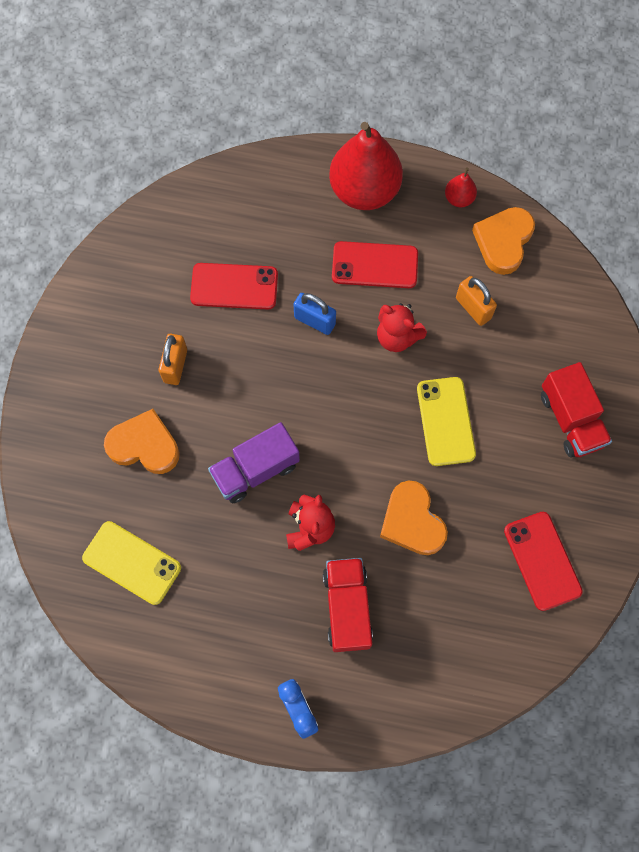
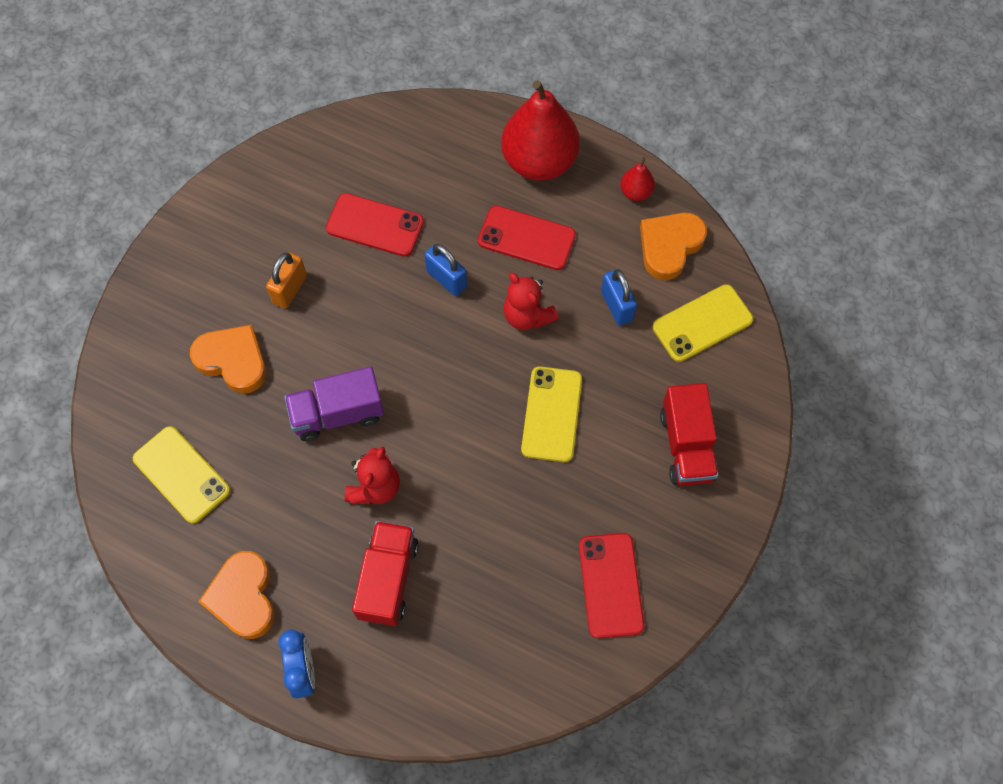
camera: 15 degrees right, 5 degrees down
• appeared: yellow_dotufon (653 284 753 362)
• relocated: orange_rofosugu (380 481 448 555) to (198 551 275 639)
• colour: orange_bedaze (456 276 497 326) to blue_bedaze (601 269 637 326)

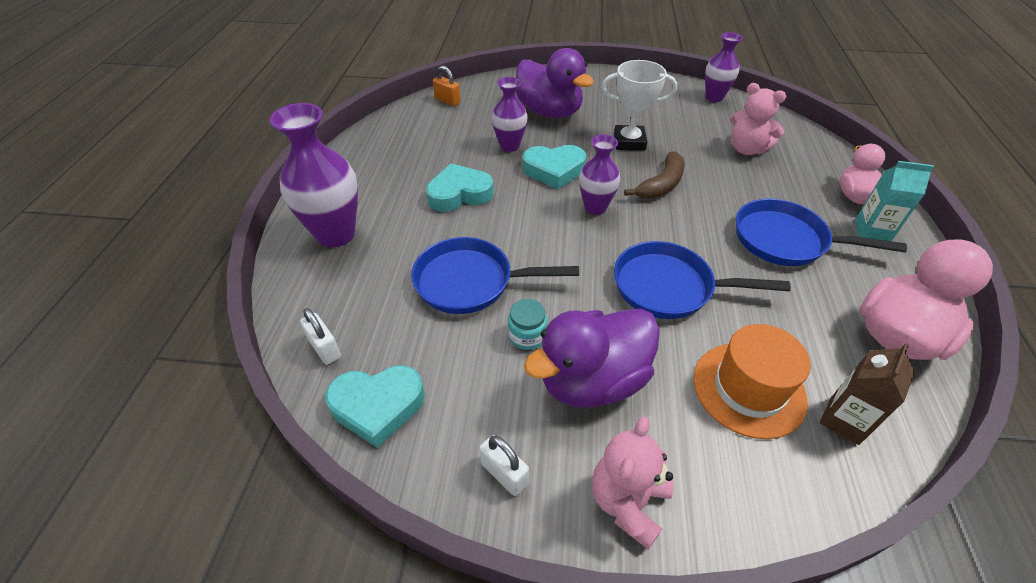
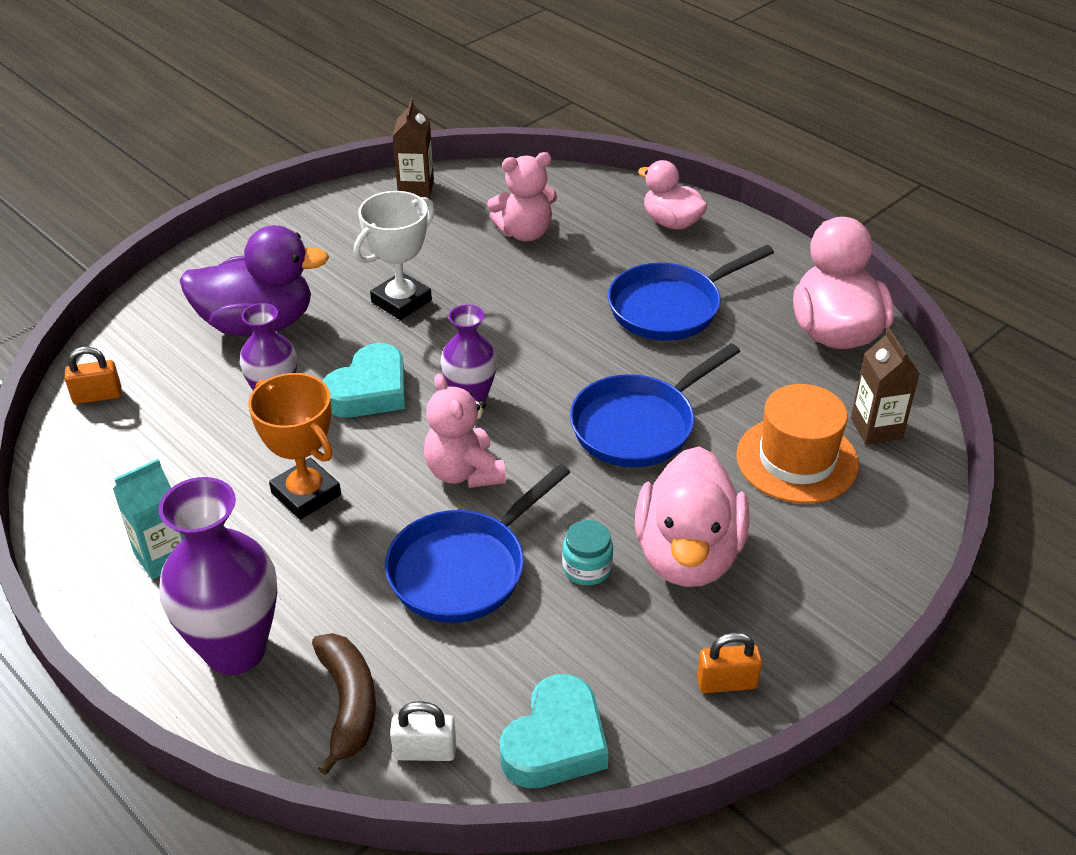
camera: 50 degrees left, 5 degrees down
• relocated: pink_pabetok (592 416 674 550) to (424 373 506 488)
• relocated: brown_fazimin (624 151 685 199) to (312 633 376 775)
• relocated: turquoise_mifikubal (855 161 934 241) to (113 459 185 580)
• exchanged: turquoise_rofosugu (426 164 494 212) to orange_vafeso (248 373 341 520)
• exchanged: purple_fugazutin (705 32 743 102) to brown_mifikubal (393 98 434 198)
• colour: white_bedaze (479 435 529 496) to orange_bedaze (697 632 762 693)
• colour: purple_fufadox (524 308 660 408) to pink_fufadox (635 446 750 587)

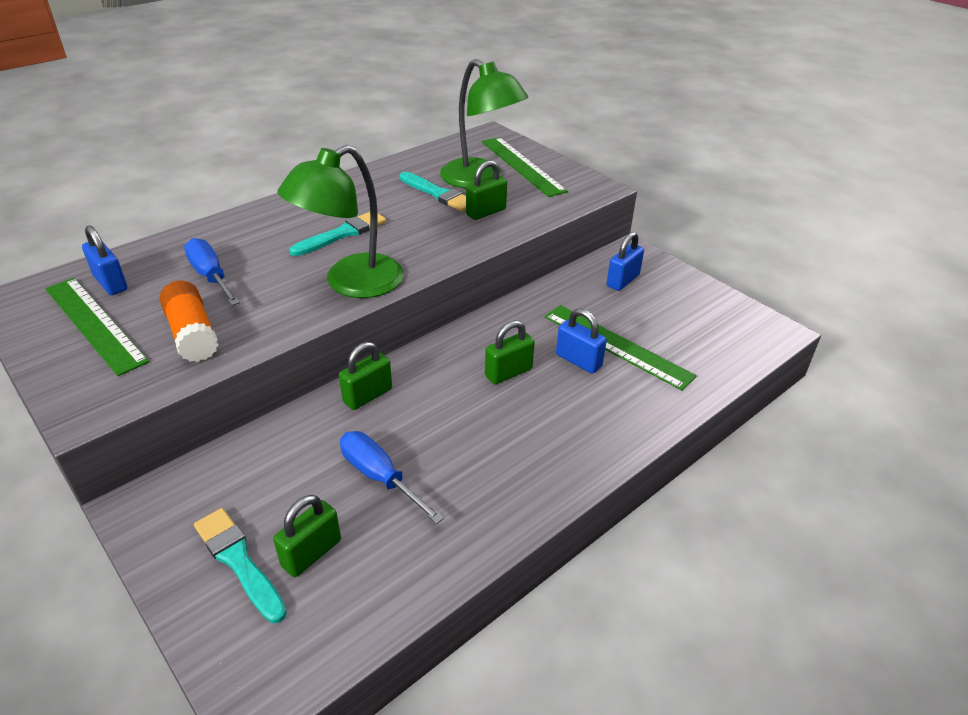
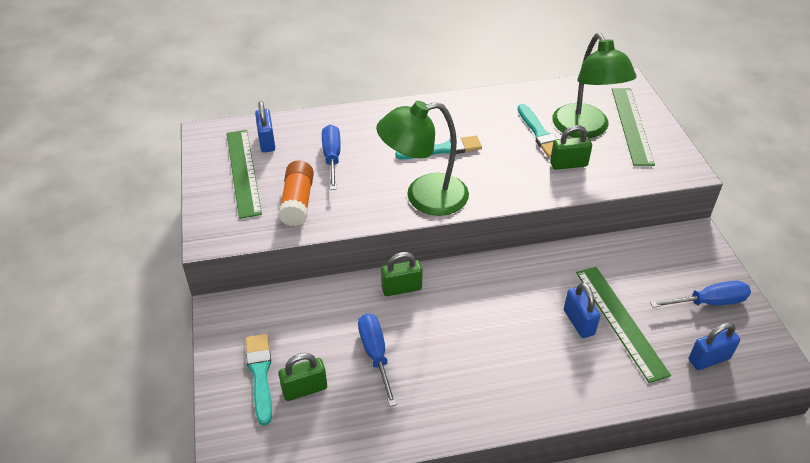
camera: 30 degrees right, 5 degrees up
• missing: green_bedaze (485 320 535 384)
• appeared: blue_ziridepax (650 281 751 308)
• relocated: blue_bedaze (607 232 644 291) to (689 322 740 370)

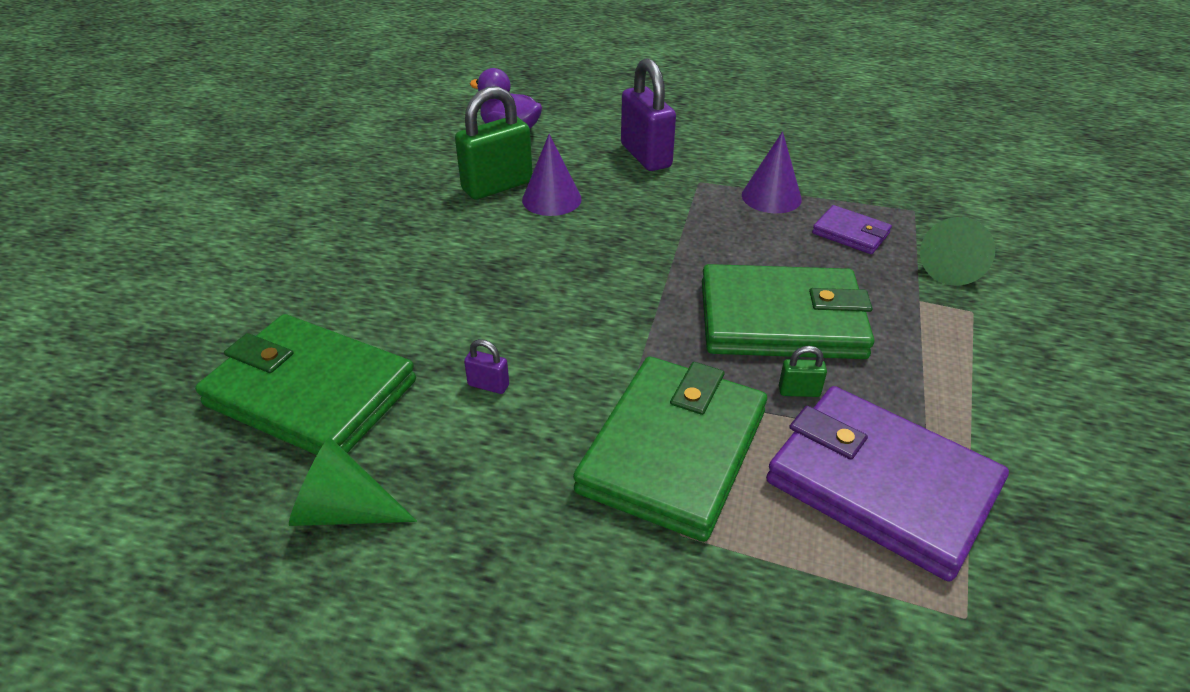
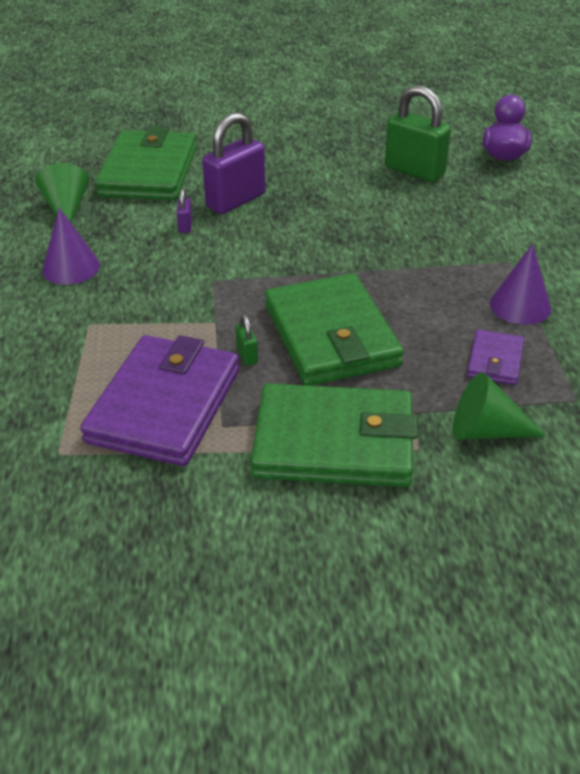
camera: 70 degrees right, 0 degrees up
• relocated: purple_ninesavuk (522 134 582 216) to (42 208 100 285)
• relocated: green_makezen (573 357 767 542) to (251 383 418 487)
• relocated: purple_bedaze (621 58 676 171) to (202 112 266 214)

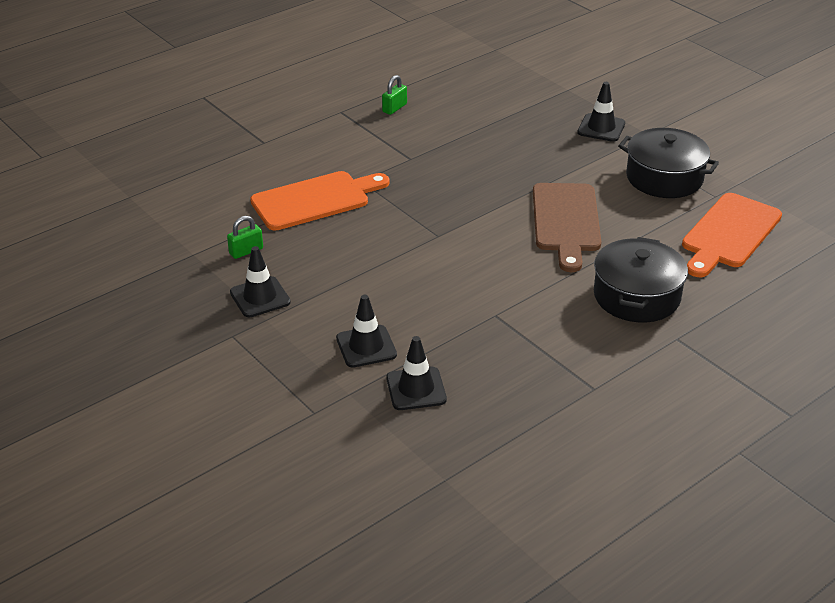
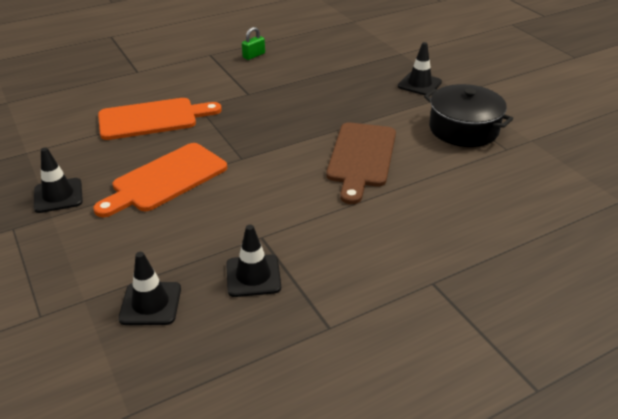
camera: 10 degrees right, 0 degrees up
• missing: green_bedaze (227 215 263 259)
• missing: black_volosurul (594 237 688 322)
• relocated: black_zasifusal (336 295 397 368) to (226 225 281 297)
• relocated: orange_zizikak (682 193 782 277) to (93 143 227 217)

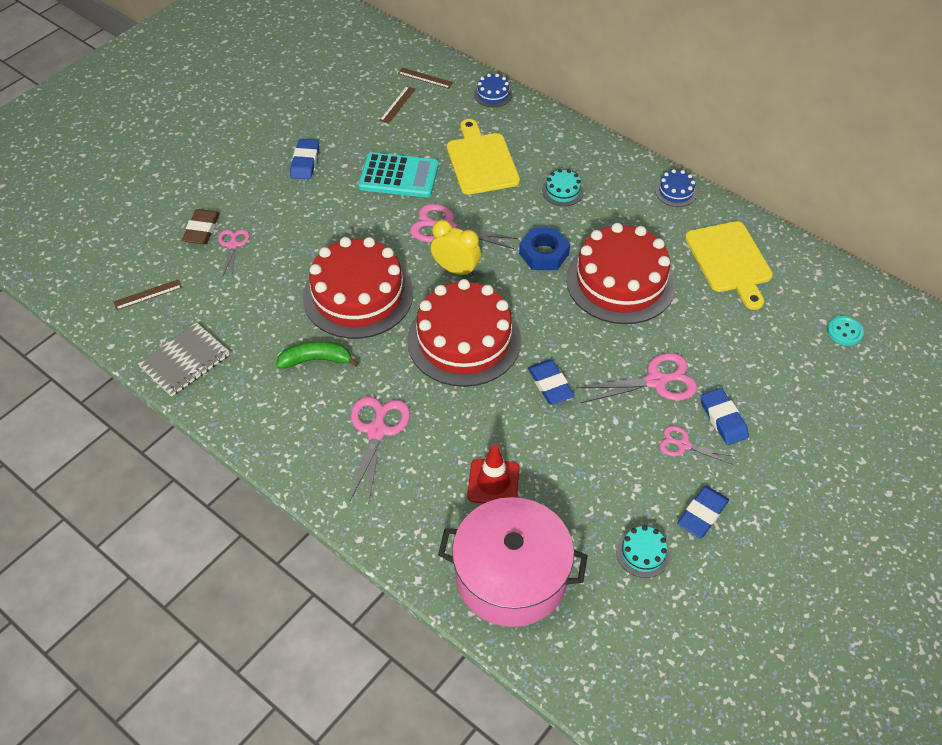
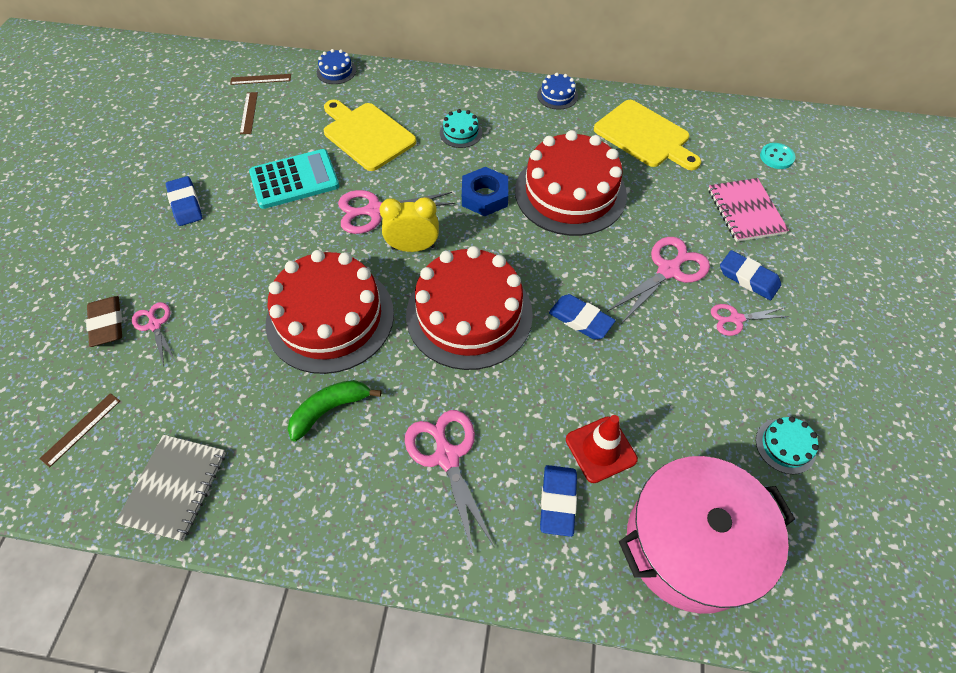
camera: 30 degrees left, 5 degrees up
• appeared: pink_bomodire (708 178 789 242)
• relocated: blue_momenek (677 486 729 538) to (540 465 577 537)

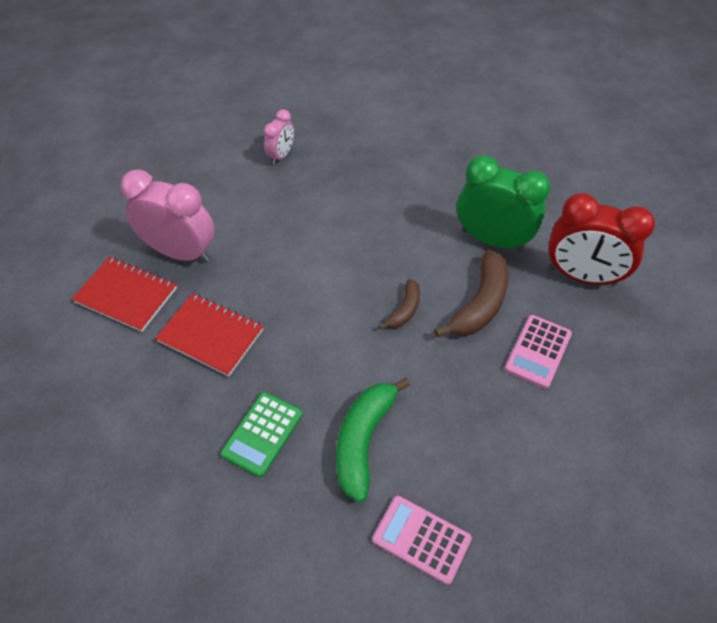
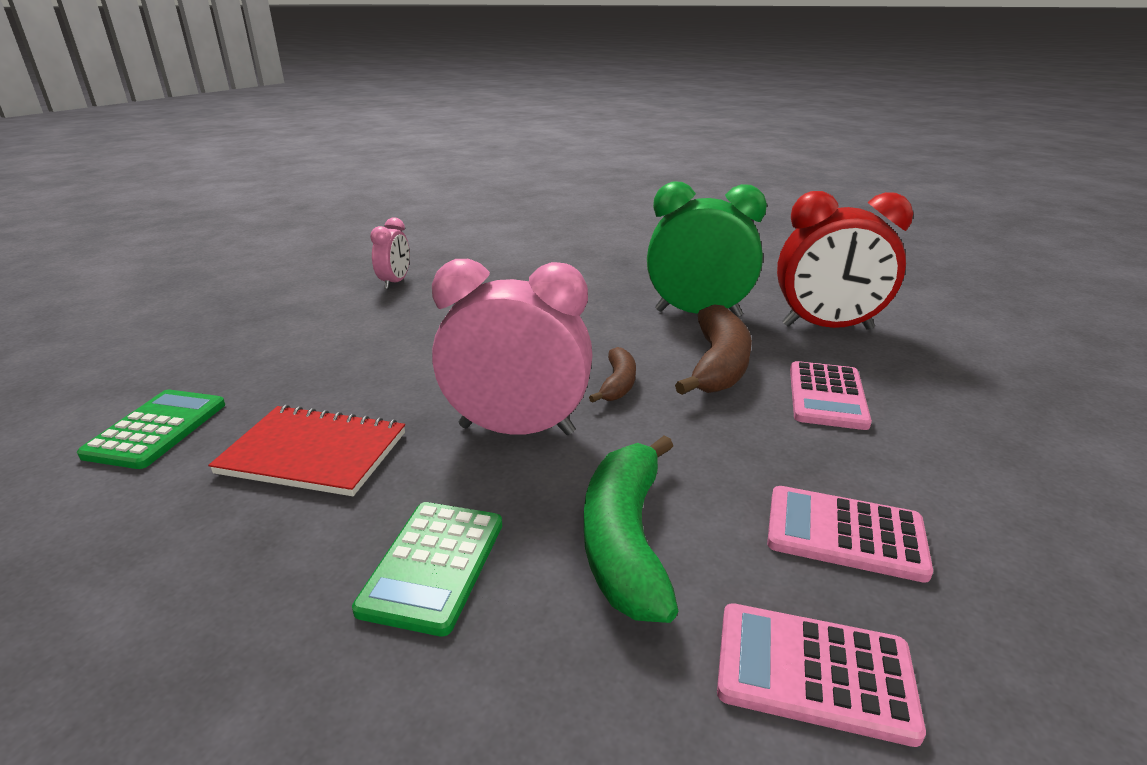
camera: 15 degrees left, 25 degrees down
• appeared: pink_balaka (767 486 933 583)
• relocated: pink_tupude (120 169 215 263) to (432 259 593 435)
• exchanged: red_bomodire (72 257 177 332) to green_balaka (77 390 225 469)

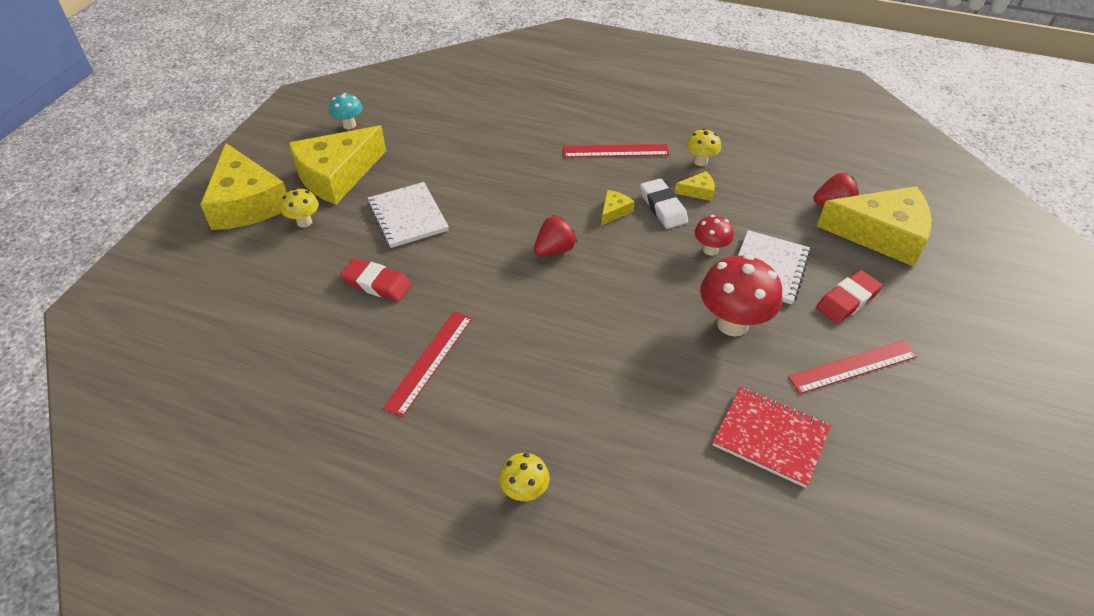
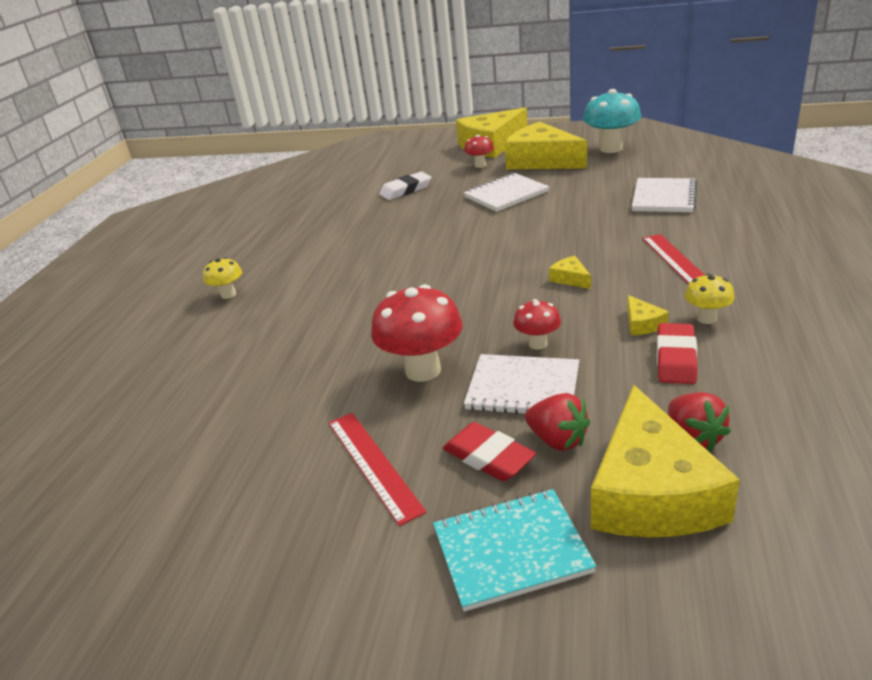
camera: 85 degrees right, 15 degrees down
• missing: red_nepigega (383 311 472 417)
• missing: red_bomodire (713 387 831 488)
• appeared: turquoise_bomodire (433 489 597 612)
• appeared: white_bomodire (632 178 697 212)
• relocated: red_momenek (340 258 412 302) to (657 323 697 384)
• relocated: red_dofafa (534 215 577 257) to (525 393 590 451)
• relocated: white_momenek (640 179 688 229) to (379 172 432 200)
• colour: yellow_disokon (280 188 319 228) to red_disokon (464 135 494 168)
• spun: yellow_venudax (601 190 634 225) = (549 256 591 289) 150 degrees counterclockwise
• size: turquoise_disokon (329 93 363 129) = (583 89 641 153) x1.87

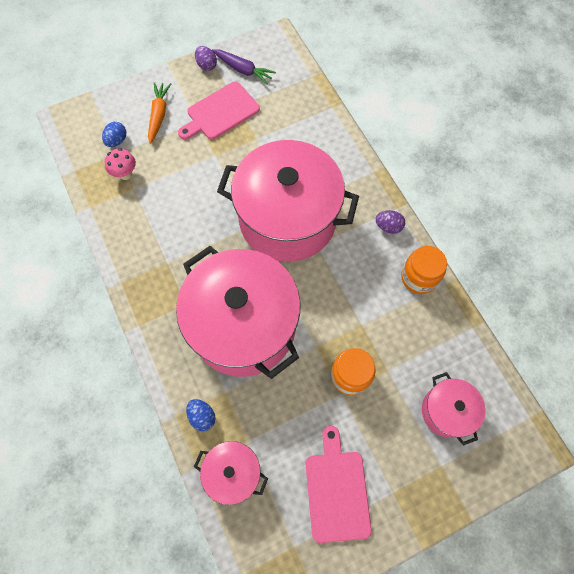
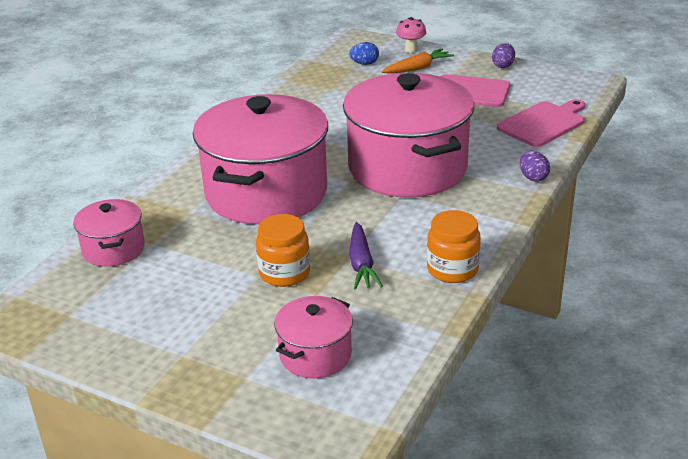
camera: 55 degrees right, 35 degrees down
• missing: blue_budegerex (186 399 216 431)
• relocated: pink_disokon (105 148 136 180) to (396 17 426 53)
• relocated: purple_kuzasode (212 49 276 85) to (349 222 383 290)
• relocated: pink_zizikak (306 426 372 543) to (497 99 585 147)
• relocated: purple_budegerex (375 210 405 234) to (520 151 550 182)

